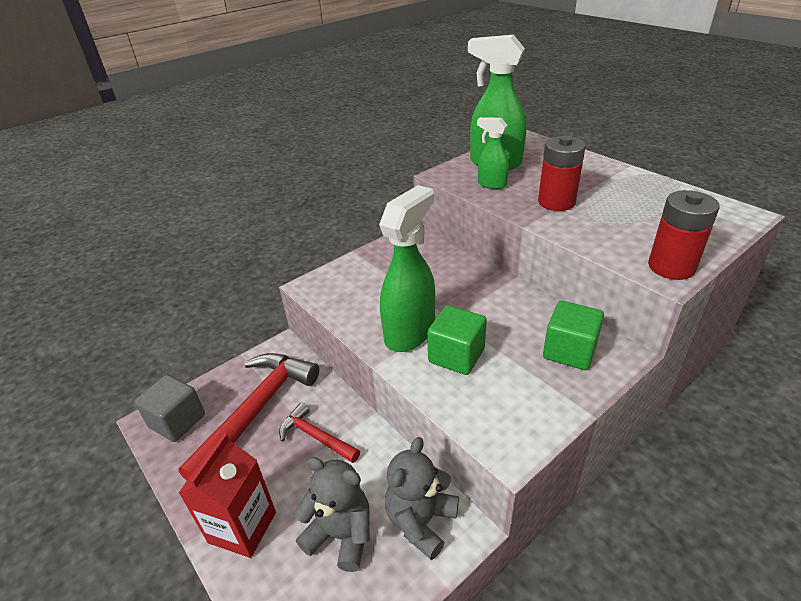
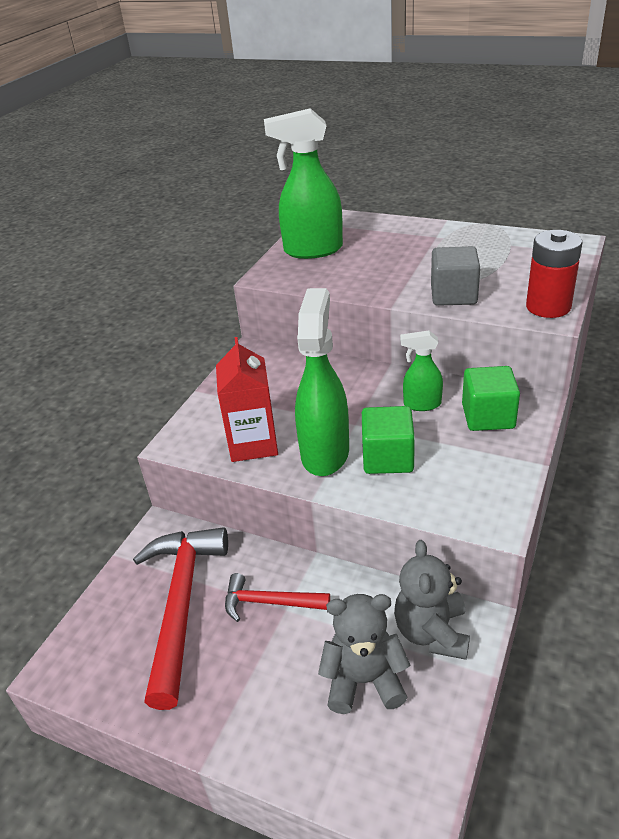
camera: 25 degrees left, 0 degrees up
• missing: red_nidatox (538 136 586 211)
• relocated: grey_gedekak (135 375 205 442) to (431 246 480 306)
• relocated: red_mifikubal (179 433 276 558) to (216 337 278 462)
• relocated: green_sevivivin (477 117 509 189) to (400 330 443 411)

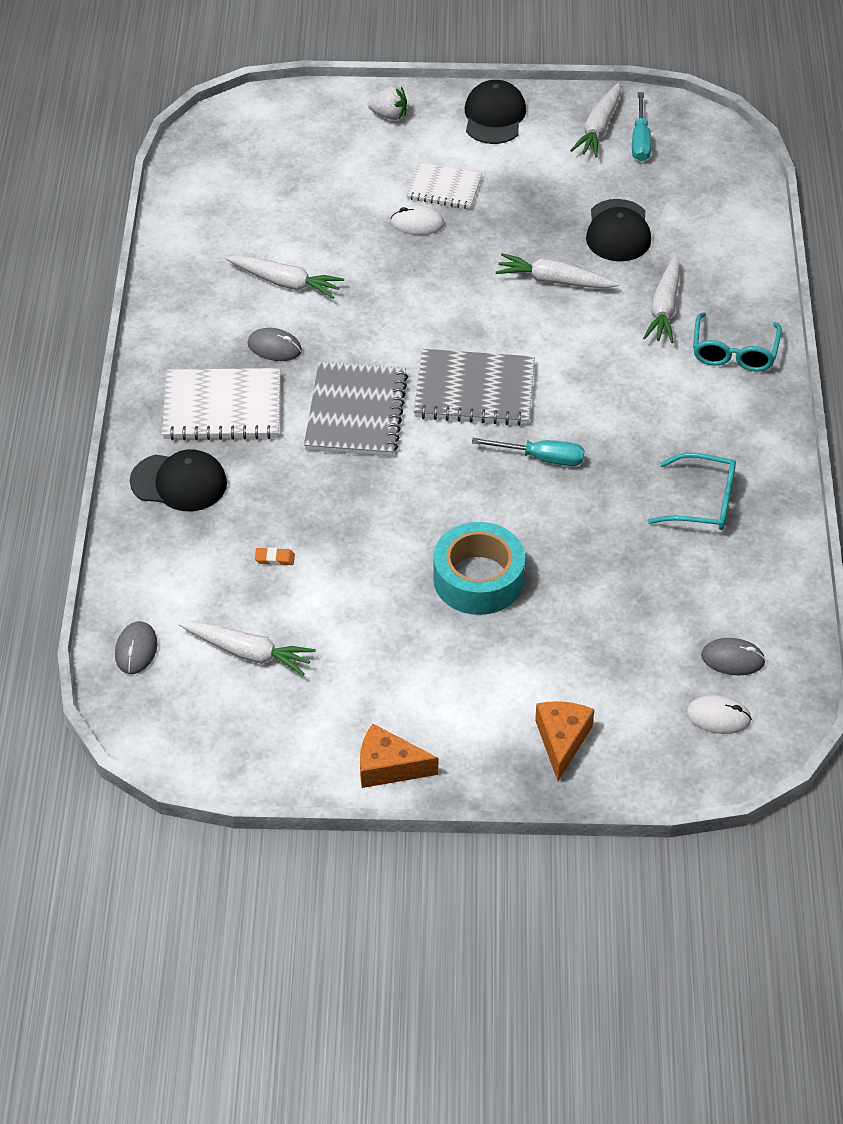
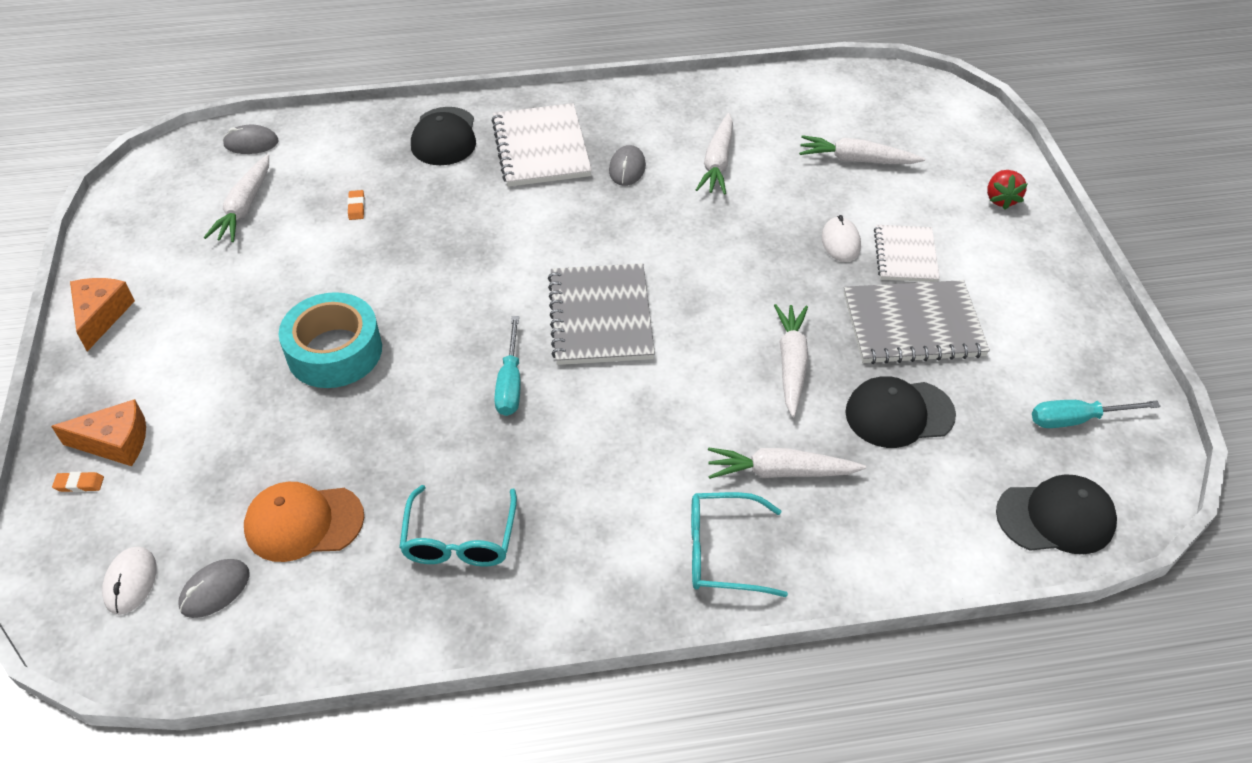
camera: 80 degrees right, 0 degrees up
• appeared: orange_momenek (52 472 104 492)
• appeared: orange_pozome (244 482 364 562)
• relocated: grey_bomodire (304 362 408 456) to (844 280 990 364)
• relocated: black_pozome (465 80 526 144) to (996 474 1117 554)
• relocated: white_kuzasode (570 83 621 158) to (799 135 925 164)
• colour: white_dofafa (368 86 407 120) to red_dofafa (987 170 1028 210)
• spun: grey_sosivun (701 638 766 675) = (179 559 249 618) 45 degrees clockwise

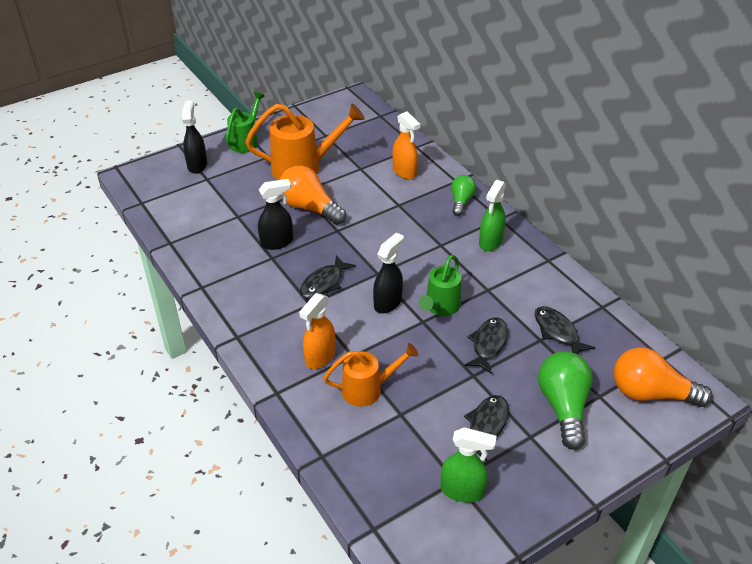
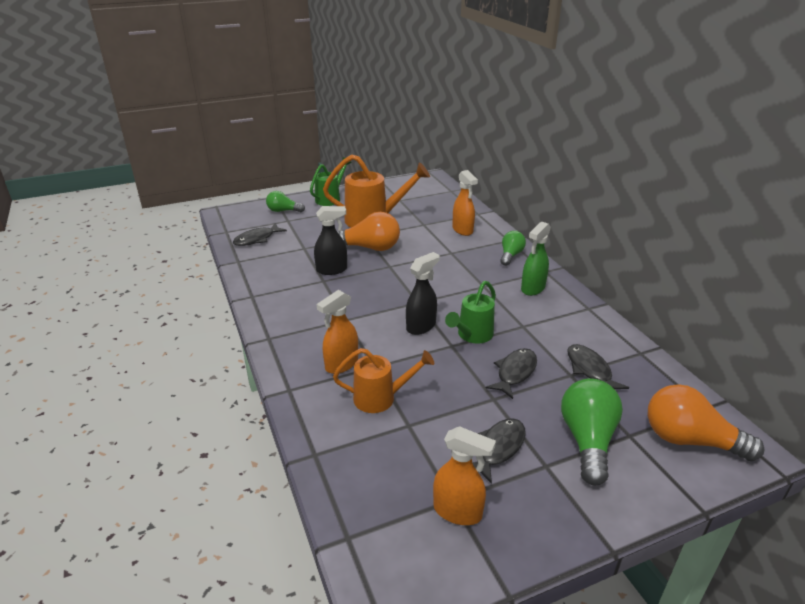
camera: 10 degrees right, 10 degrees down
• relocated: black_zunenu (300 255 356 299) to (233 223 287 246)
• exchanged: black_sevivivin (182 101 207 174) to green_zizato (266 191 305 212)
• colour: green_sevivivin (440 427 497 503) to orange_sevivivin (433 426 496 525)
• spun: orange_zizato (279 166 346 225) = (337 212 400 251) 135 degrees clockwise

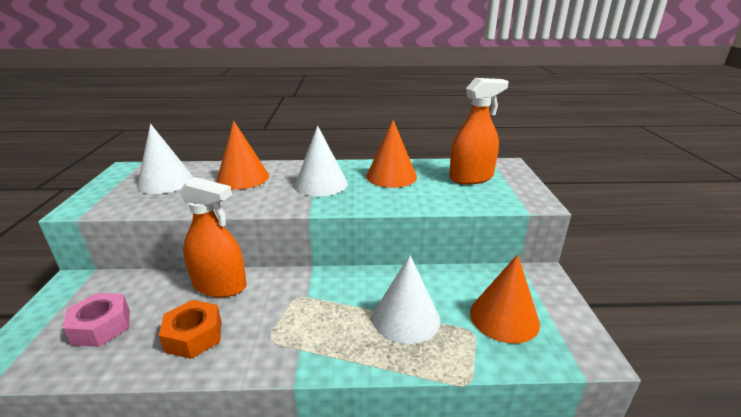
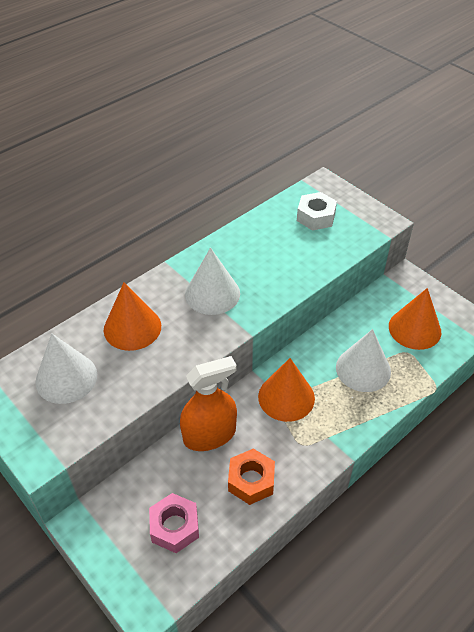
camera: 40 degrees left, 20 degrees up
• relocated: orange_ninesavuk (366 120 417 188) to (258 358 315 422)
• exchanged: orange_sevivivin (449 78 509 184) to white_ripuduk (297 192 337 231)

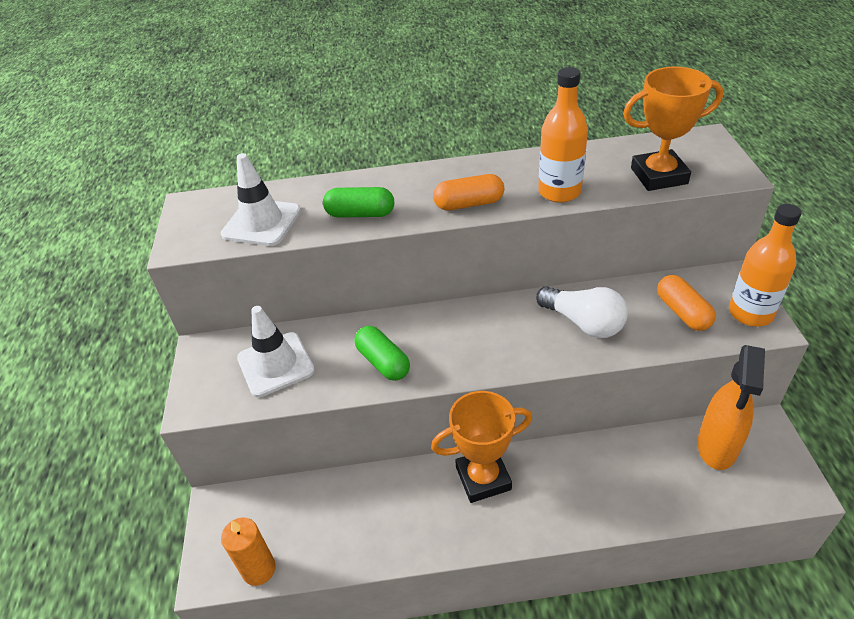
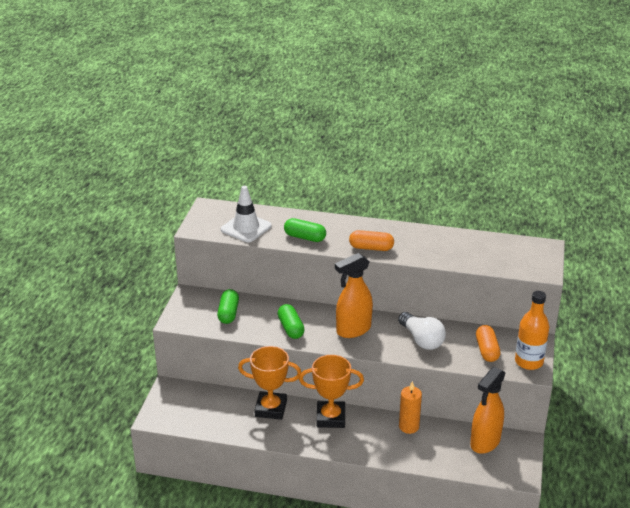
camera: 15 degrees right, 10 degrees down
• missing: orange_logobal (538 67 588 203)
• appeared: orange_sevivivin (335 253 373 338)
• relocated: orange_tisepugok (221 517 276 586) to (399 381 422 434)
• relocated: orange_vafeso (623 67 723 191) to (238 346 301 420)
• exchanged: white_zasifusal (237 306 315 397) to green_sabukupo (217 289 239 324)

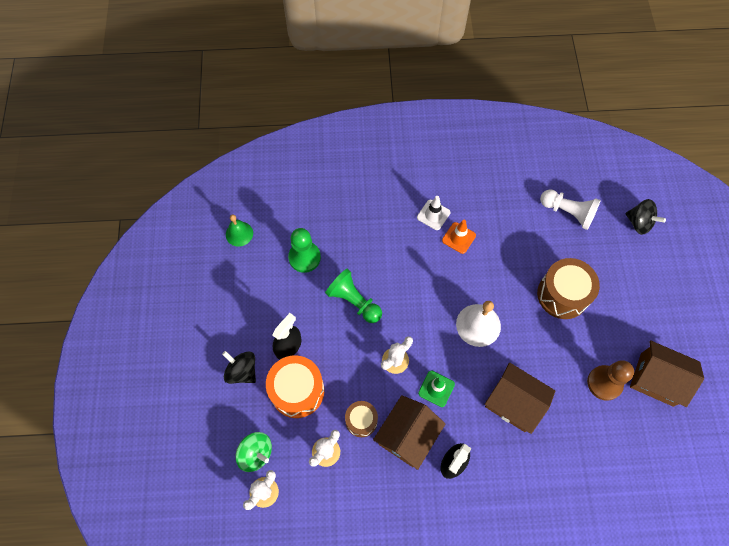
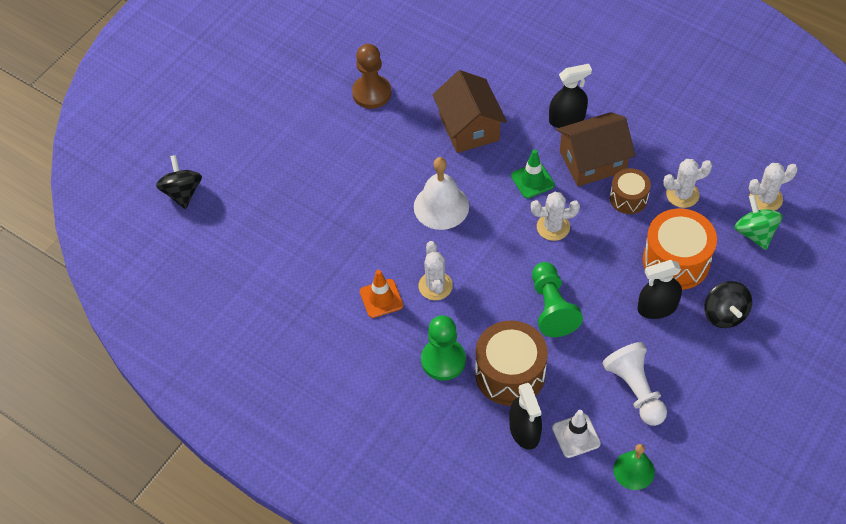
camera: 140 degrees left, 10 degrees down
• missing: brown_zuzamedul (630 340 704 407)
• appeared: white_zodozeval (419 241 453 300)
• appeared: black_sevivivin (509 383 542 450)
• relocated: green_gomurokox (288 228 321 273) to (421 315 466 381)
• relocated: white_zasifusal (417 196 451 230) to (552 410 601 458)
• relocated: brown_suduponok (537 258 600 319) to (475 321 548 406)
• relocated: white_gomurokox (540 189 601 230) to (602 342 667 426)

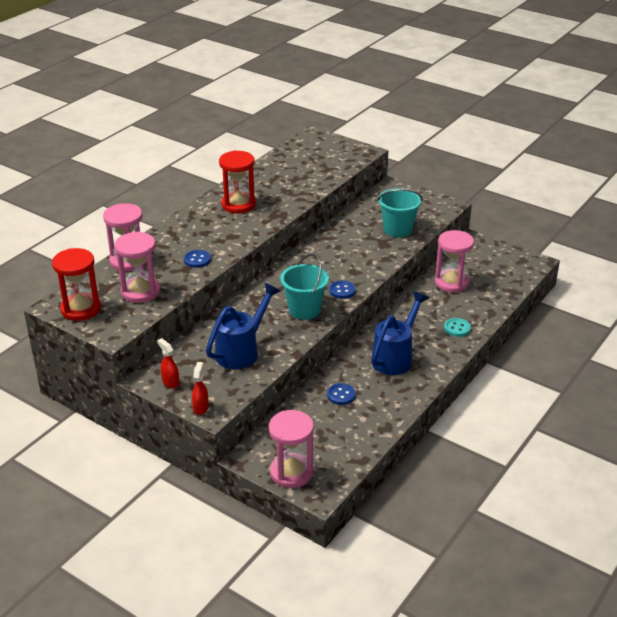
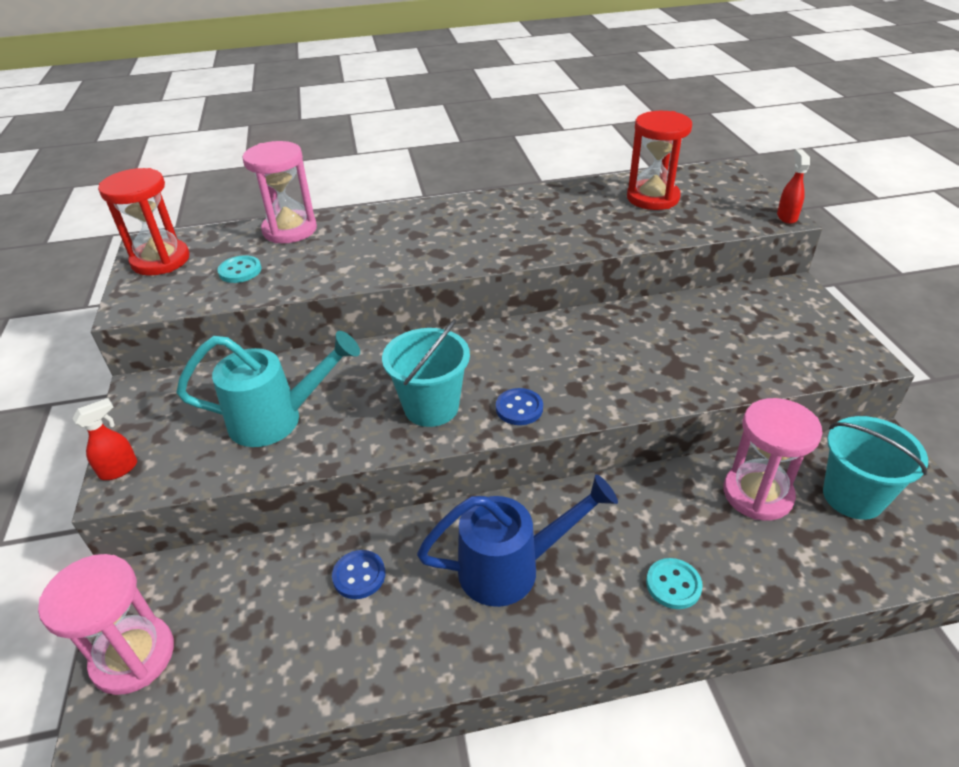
camera: 45 degrees right, 5 degrees up
• missing: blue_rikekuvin (184 250 211 268)
• relocated: red_sevivivin (157 338 179 388) to (777 149 810 224)
• relocated: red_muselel (219 150 256 214) to (627 111 692 210)
• relocated: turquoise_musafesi (377 188 422 237) to (823 416 928 520)
• exchanged: pink_muselel (115 232 160 303) to turquoise_rikekuvin (217 255 261 283)
• colour: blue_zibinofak (206 283 280 369) to turquoise_zibinofak (176 331 360 447)

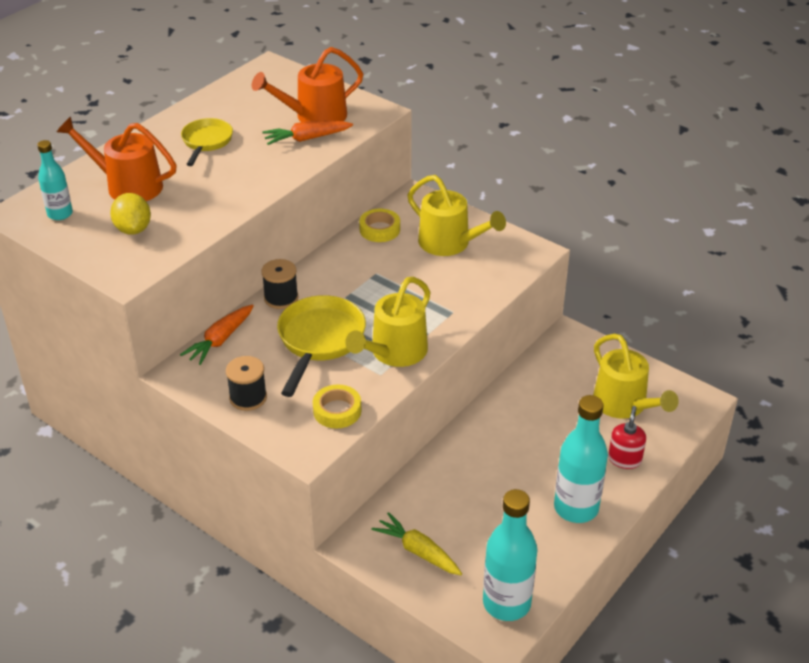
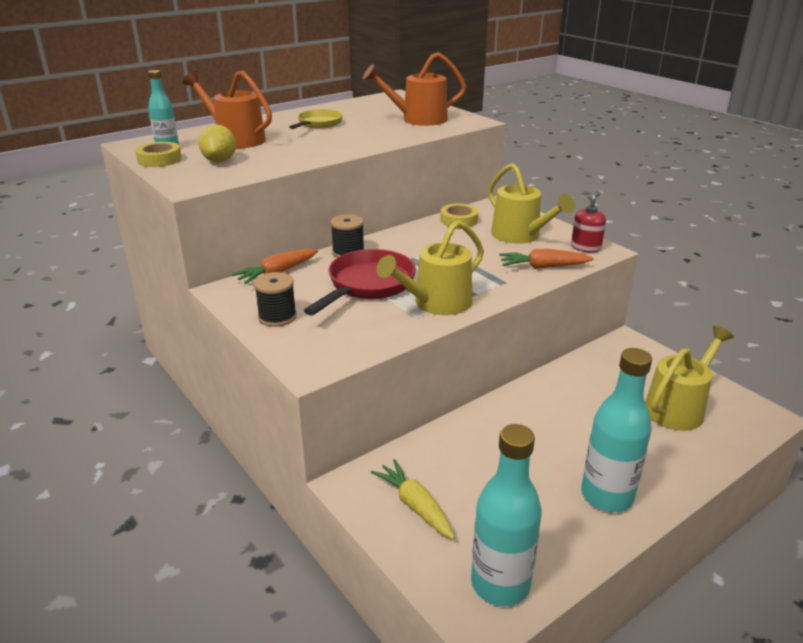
camera: 15 degrees right, 10 degrees down
• relocated: orange_kuzasode (262 121 353 145) to (499 249 594 269)
• relocated: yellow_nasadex (313 384 361 429) to (135 142 182 167)
• relocated: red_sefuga (608 406 646 469) to (571 192 606 253)
• colour: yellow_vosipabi (277 295 366 397) to red_vosipabi (304 249 416 316)
• spun: yellow_zibinofak (593 334 679 419) = (645 326 734 431) 120 degrees counterclockwise

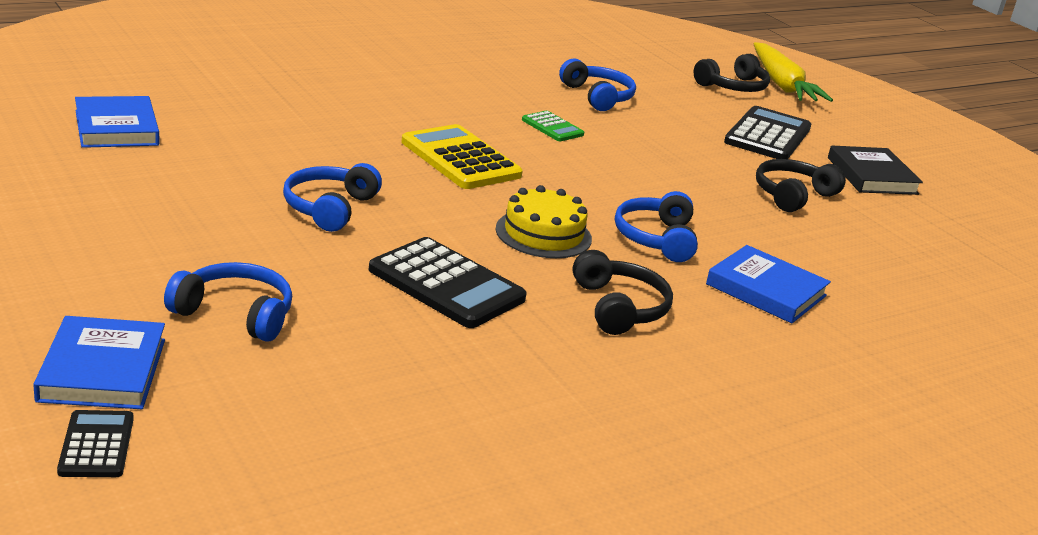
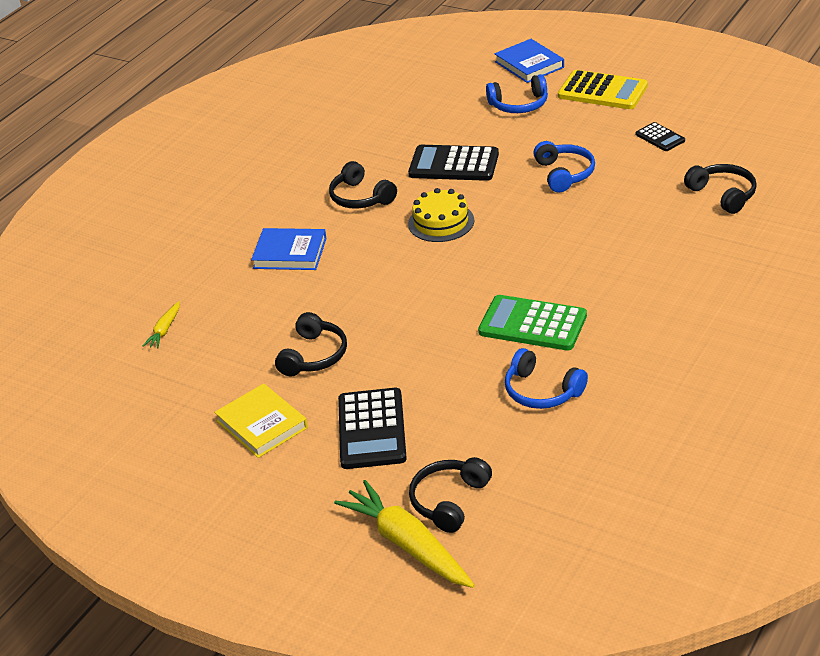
camera: 160 degrees right, 10 degrees up
• missing: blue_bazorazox (75 96 159 148)
• missing: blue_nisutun (615 191 698 262)
• appeared: yellow_kuzasode (143 301 180 348)
• appeared: black_nisutun (684 164 757 214)
• relocated: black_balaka (57 410 133 477) to (636 122 685 151)
• relocated: yellow_balaka (401 124 523 189) to (558 70 648 109)
• colour: black_bazorazox (828 145 923 195) to yellow_bazorazox (214 383 308 458)
• size: green_balaka (522 111 584 141) = (478 295 587 351) x1.87

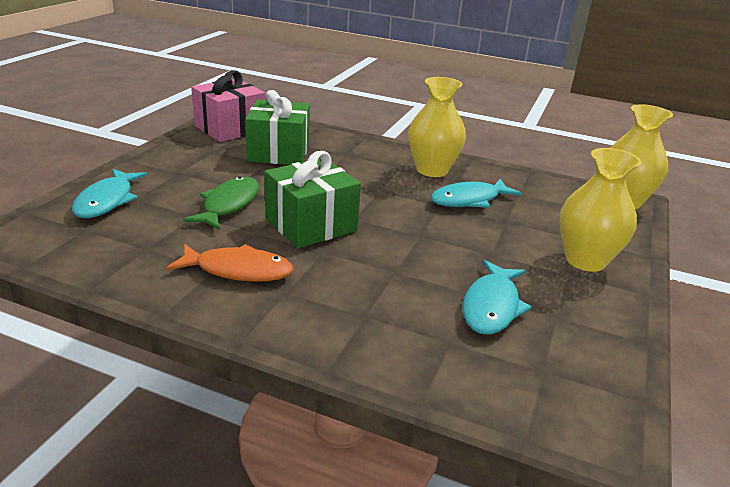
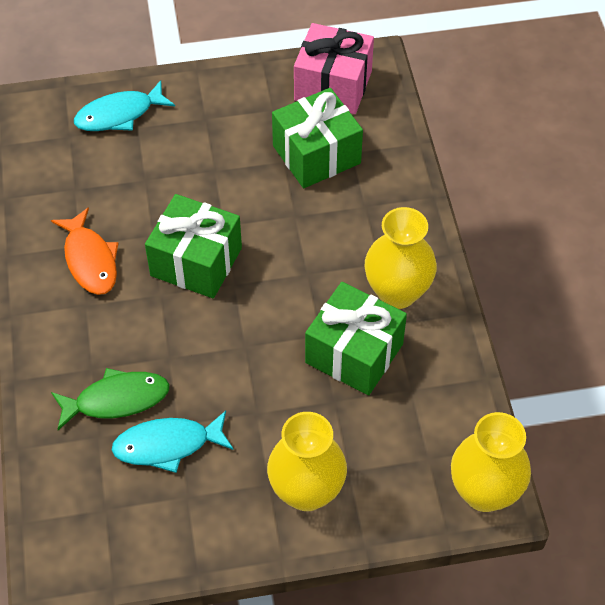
camera: 60 degrees right, 25 degrees up
• relocated: green_zunenu (183 177 259 230) to (51 368 170 430)
• exchanged: turquoise_zunenu (430 178 522 208) to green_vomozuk (305 282 407 395)

